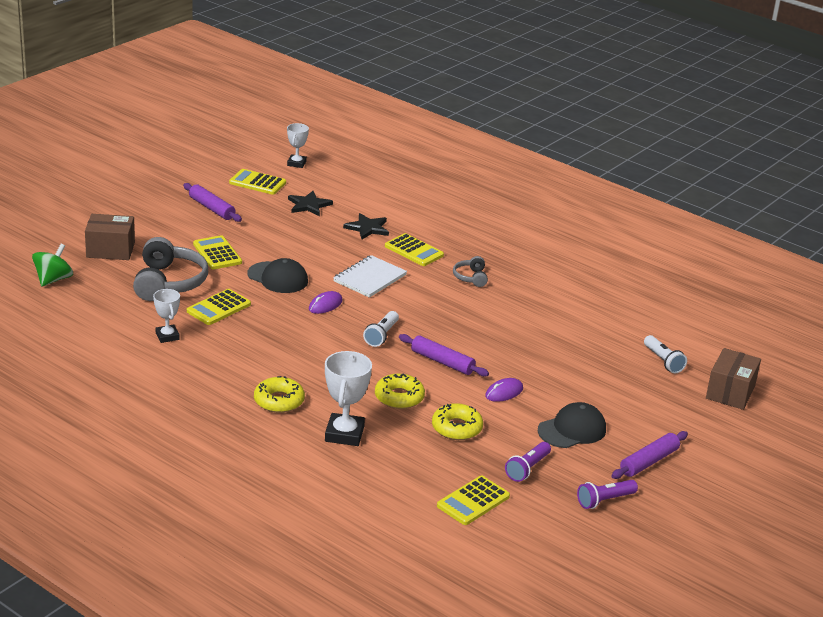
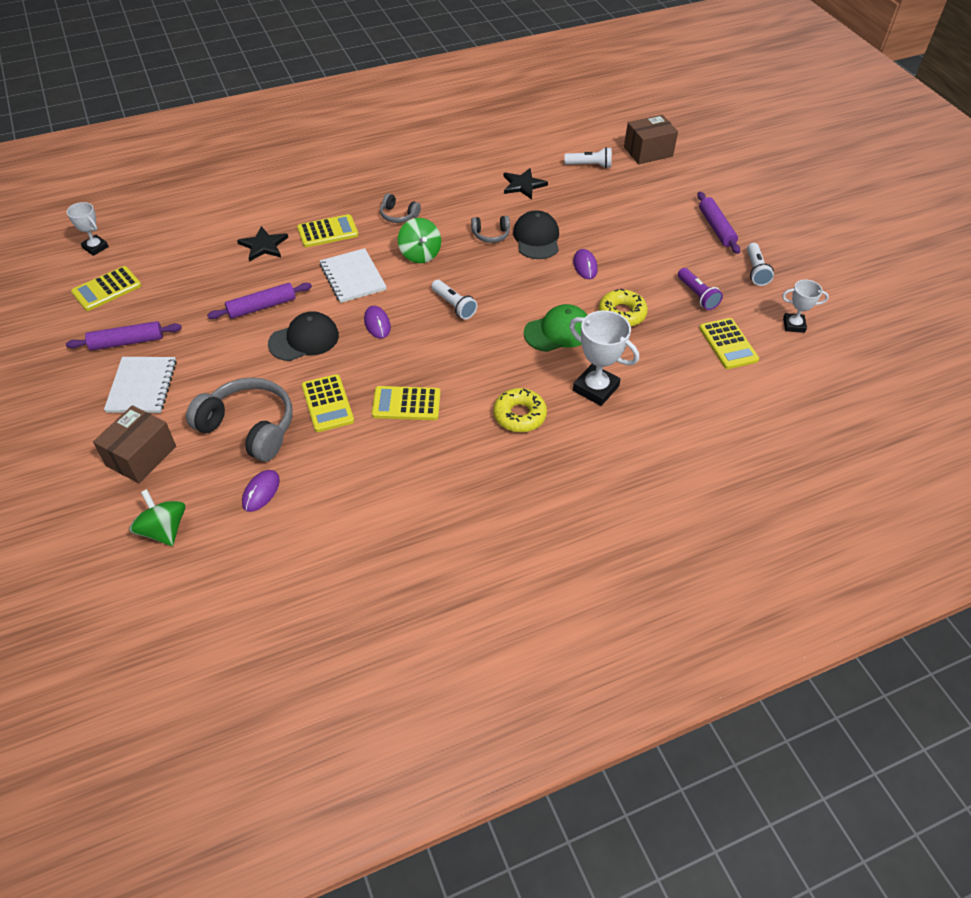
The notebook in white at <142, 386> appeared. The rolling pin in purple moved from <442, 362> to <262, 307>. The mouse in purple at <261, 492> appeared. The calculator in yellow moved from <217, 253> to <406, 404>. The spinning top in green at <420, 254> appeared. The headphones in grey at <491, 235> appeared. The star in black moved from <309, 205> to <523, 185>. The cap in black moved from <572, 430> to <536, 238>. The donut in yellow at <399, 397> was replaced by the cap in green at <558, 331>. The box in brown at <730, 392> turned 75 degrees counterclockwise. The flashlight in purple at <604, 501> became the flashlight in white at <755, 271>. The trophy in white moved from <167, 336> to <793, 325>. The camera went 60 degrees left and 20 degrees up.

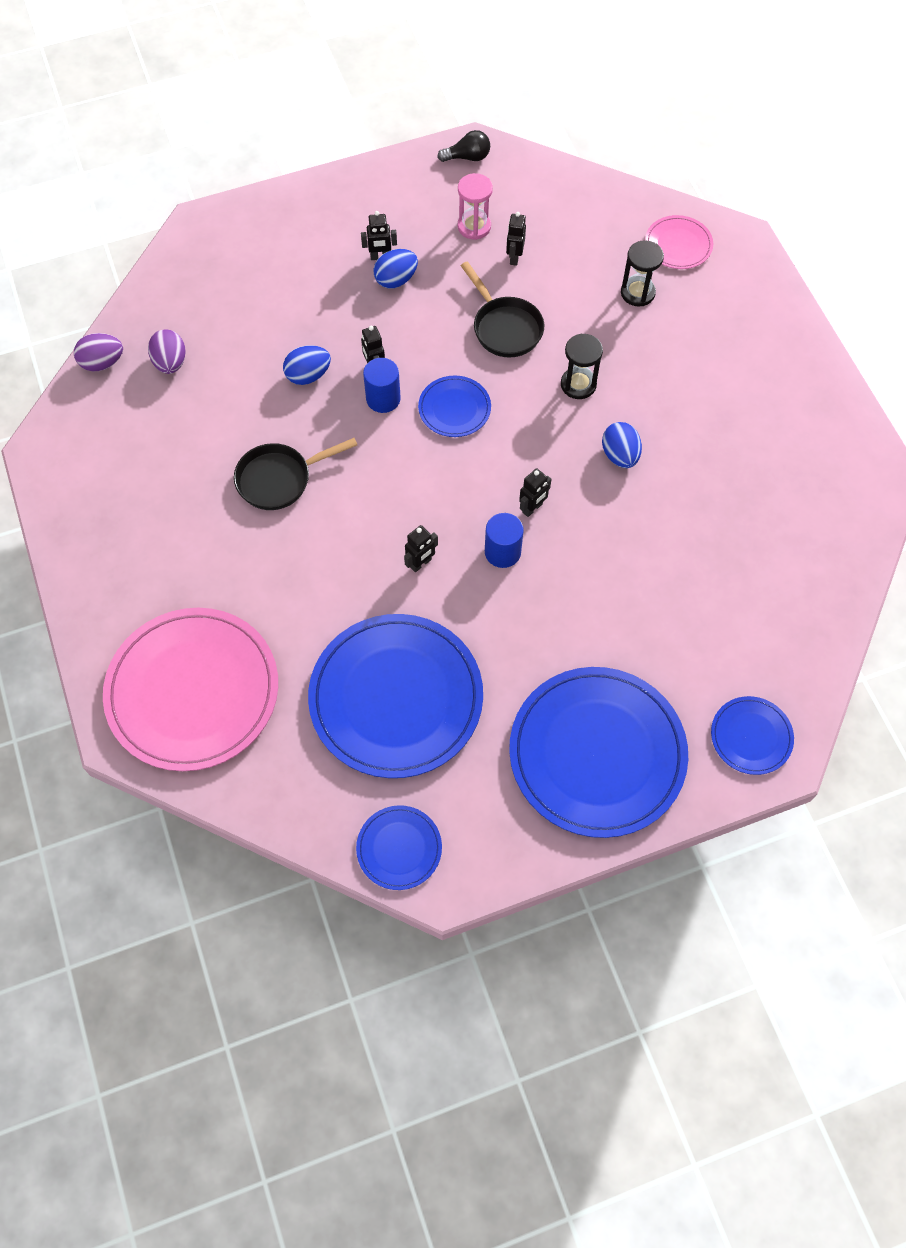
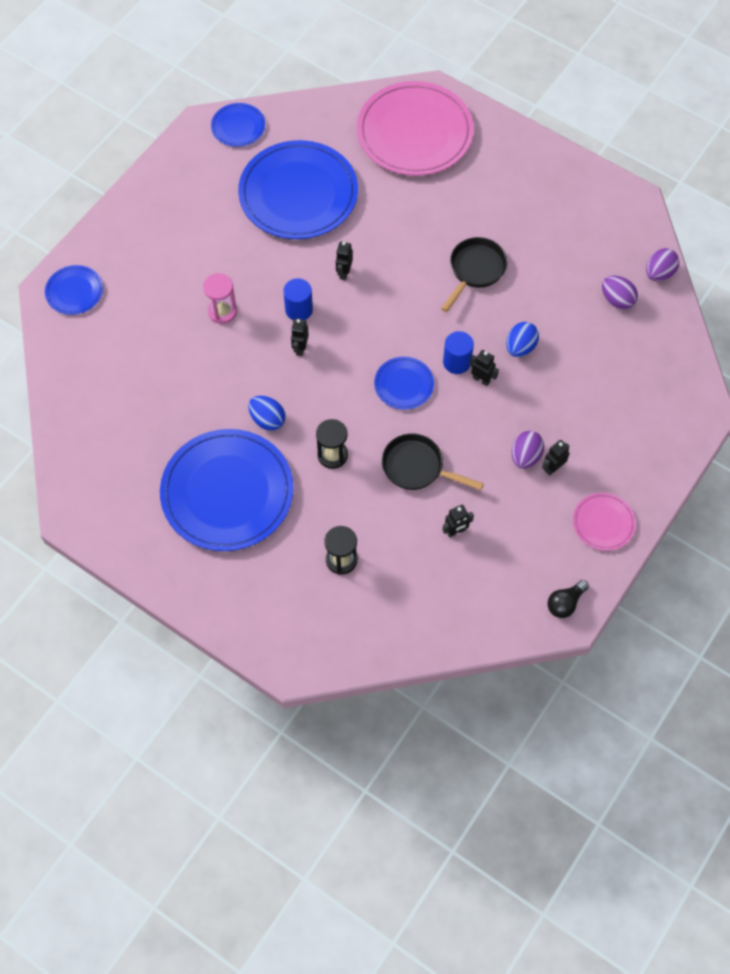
The plate in blue moved from <597, 753> to <227, 492>. The hourglass in pink moved from <474, 226> to <222, 311>. The robot in black at <514, 257> turned 90 degrees clockwise. The egg in blue at <396, 280> became the egg in purple at <525, 456>. The plate in pink moved from <678, 245> to <603, 523>. The camera went 145 degrees right and 0 degrees up.

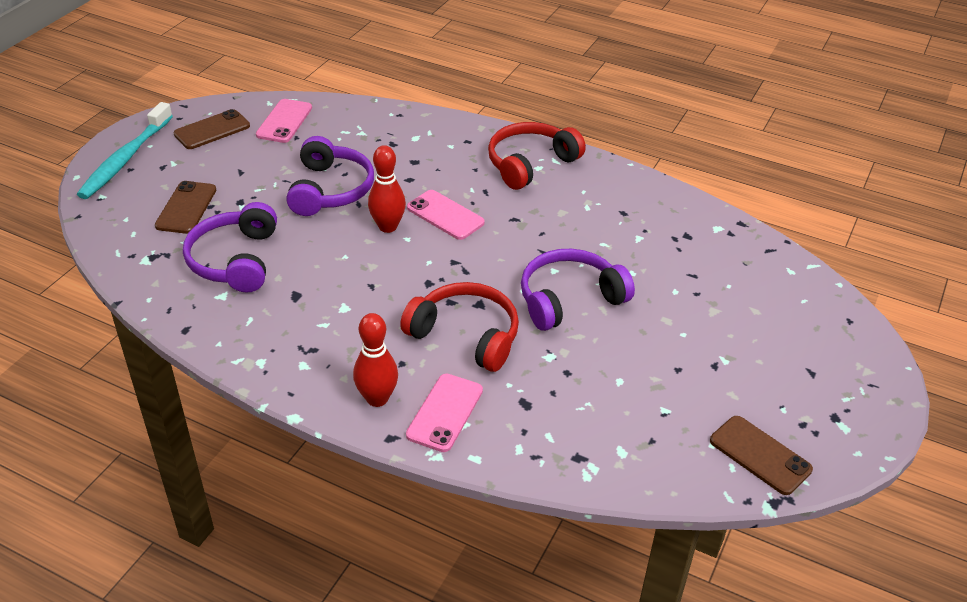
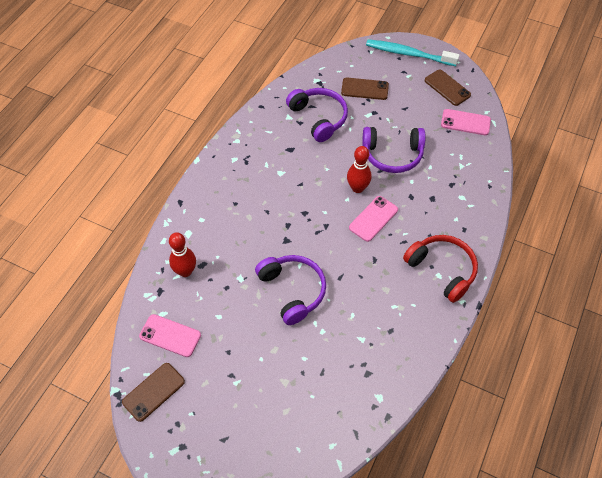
The phone in pink moved from <444, 412> to <170, 335>. The bowling pin in red moved from <377, 398> to <185, 271>. The headphones in purple at <235, 260> turned 60 degrees clockwise. The headphones in red at <466, 335> disappeared. The camera went 90 degrees right and 15 degrees up.

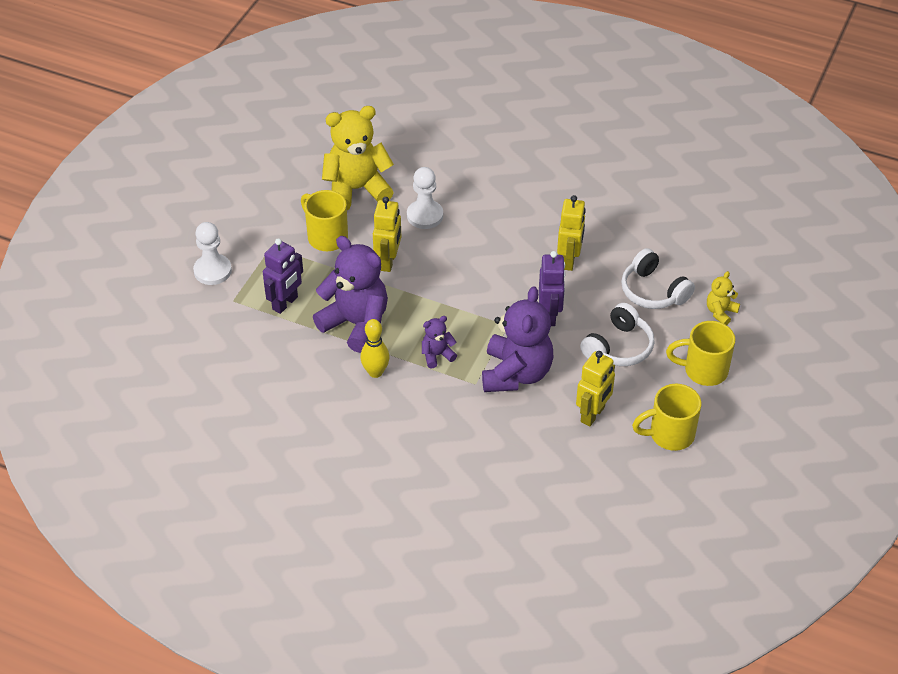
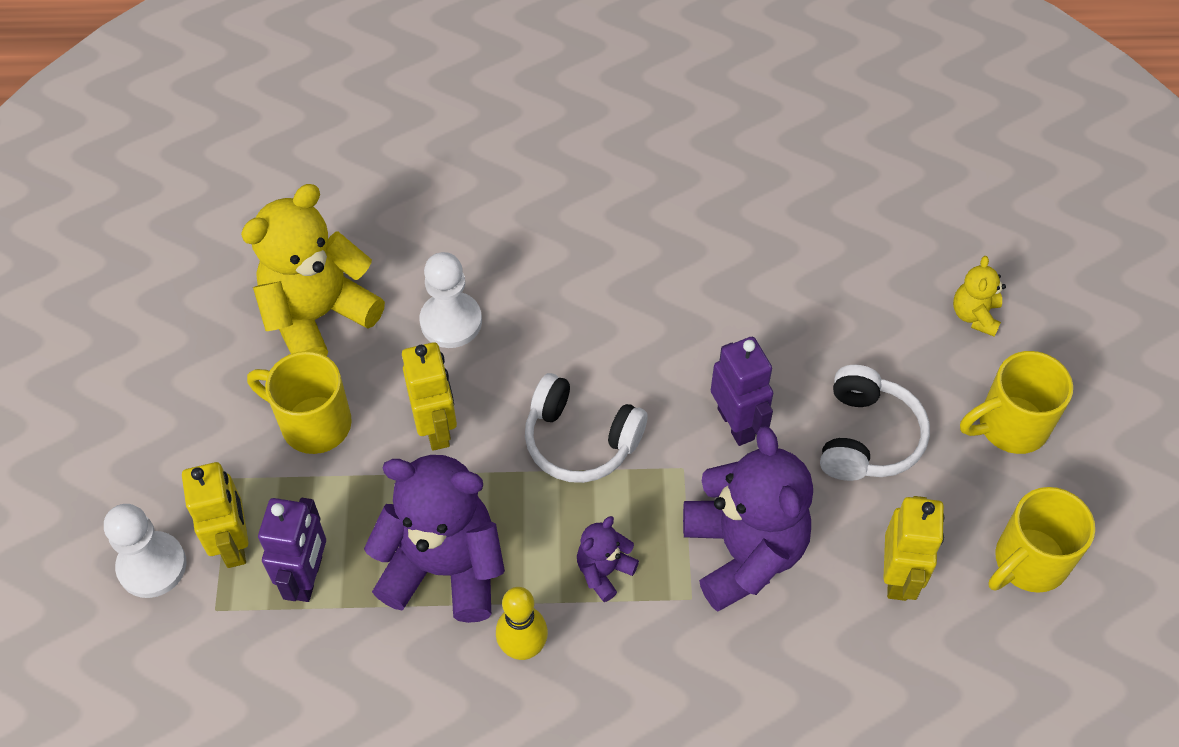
The robot in yellow moved from <569, 260> to <234, 544>. The headphones in white moved from <653, 291> to <580, 440>. The camera went 25 degrees left and 10 degrees up.

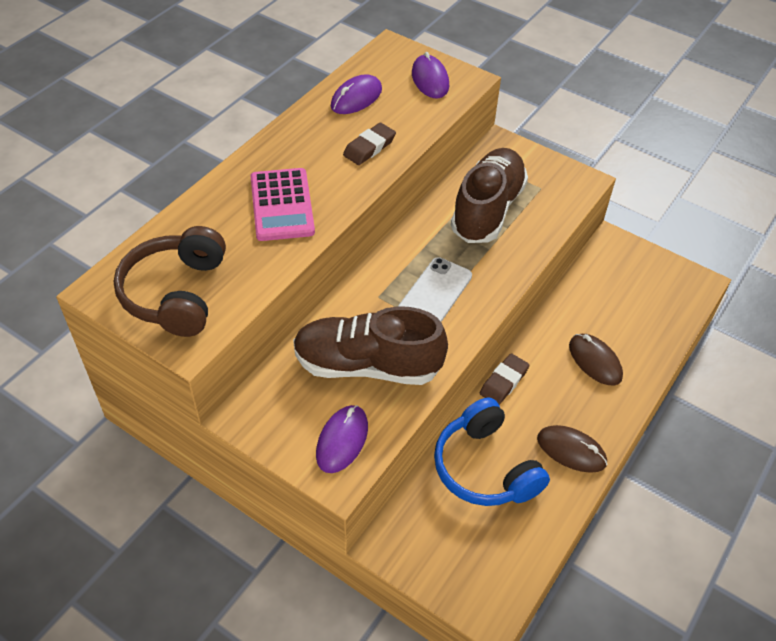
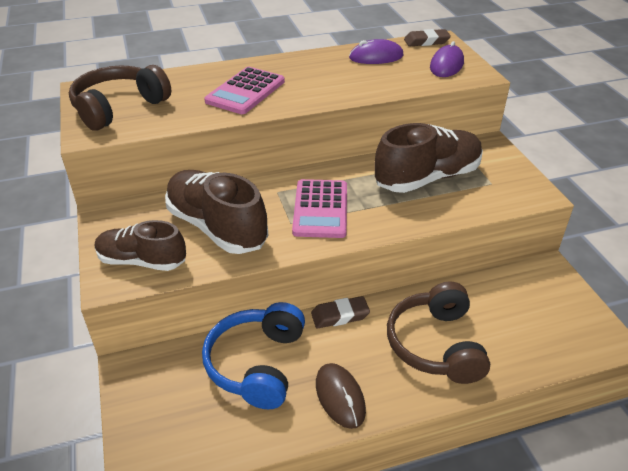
The mouse in purple at <342, 440> was replaced by the shoe in brown at <142, 261>. The phone in white at <435, 293> was replaced by the calculator in pink at <320, 209>. The mouse in brown at <595, 361> was replaced by the headphones in brown at <436, 345>. The eraser in brown moved from <369, 147> to <426, 41>. The camera went 40 degrees right and 10 degrees down.

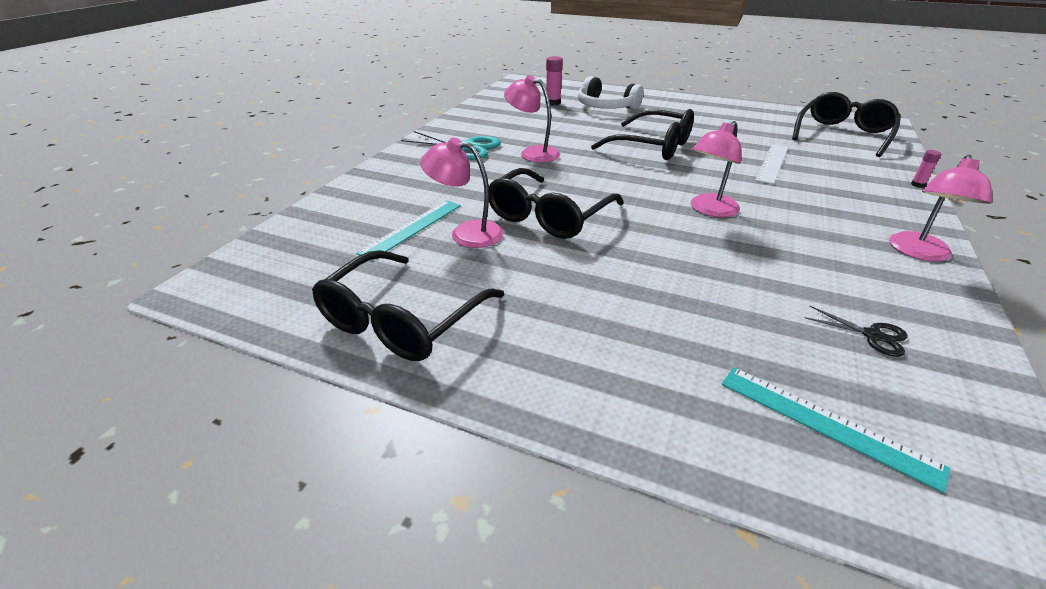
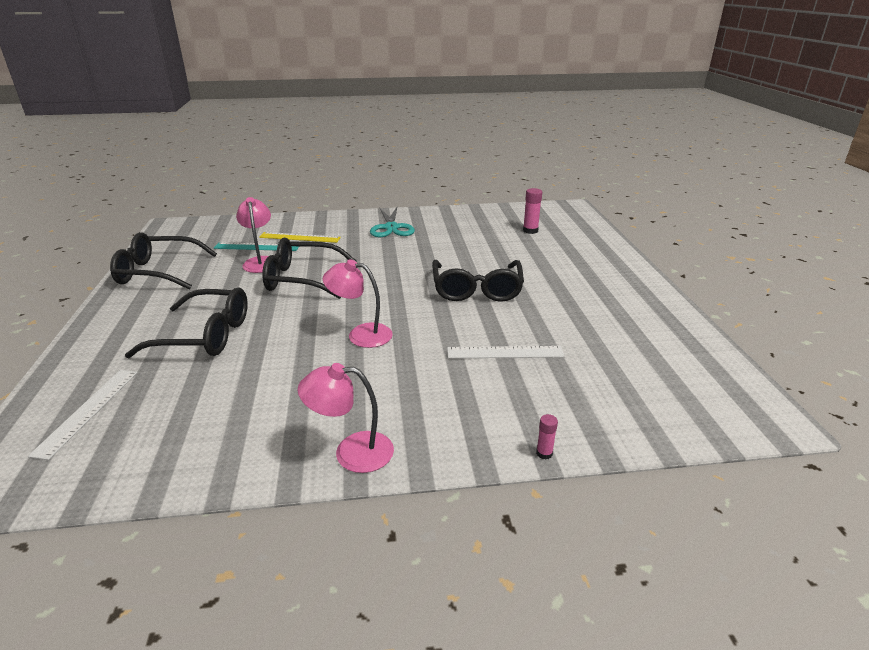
The ruler in turquoise at <825, 423> became the ruler in white at <88, 411>. The glasses in black moved from <843, 134> to <205, 335>. The ruler in yellow at <299, 237> appeared. The lamp in pink at <532, 153> disappeared. The headphones in white at <605, 107> disappeared. The scissors in black at <872, 335> disappeared. The camera went 60 degrees right and 5 degrees down.

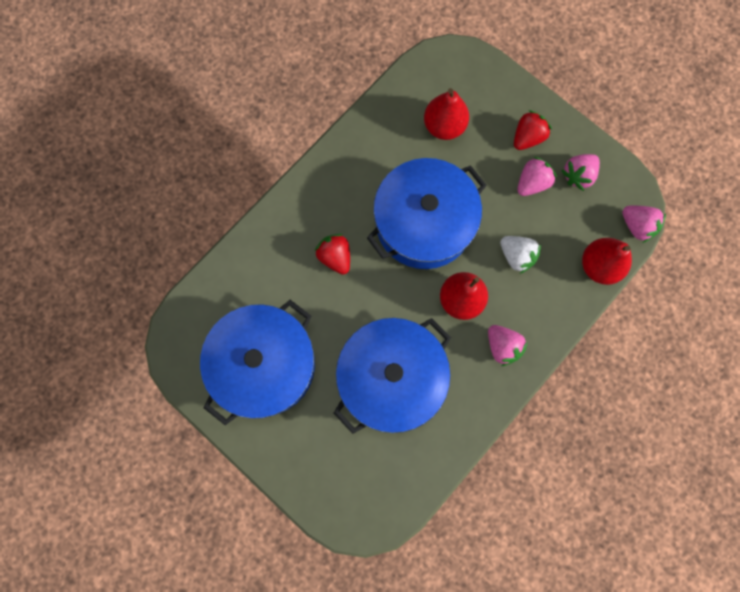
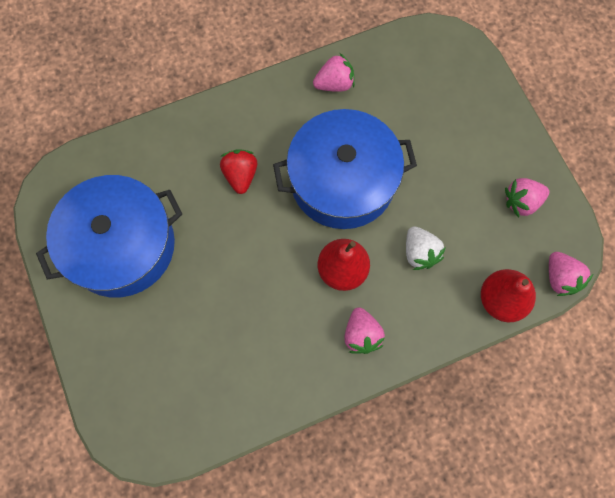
The strawberry in pink moved from <532, 183> to <334, 84>. The pot in blue at <391, 378> disappeared. The pear in red at <444, 126> disappeared. The strawberry in red at <527, 138> disappeared. The camera went 25 degrees right and 5 degrees down.

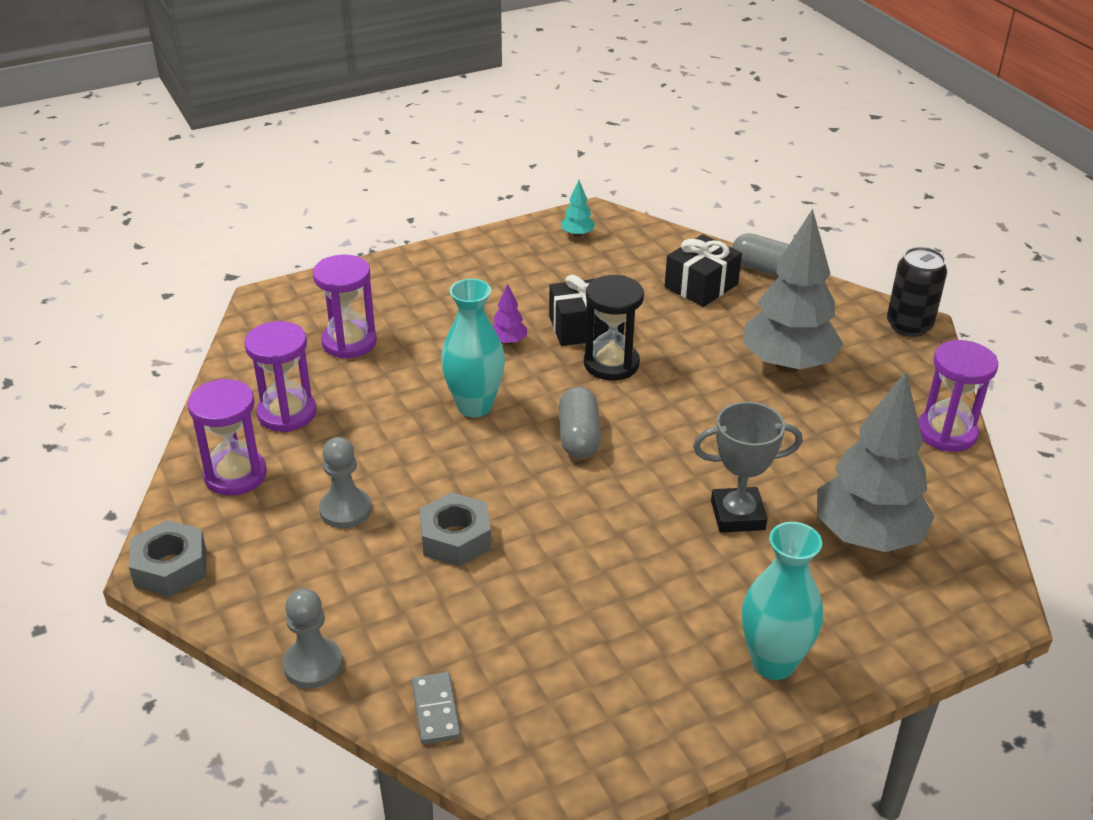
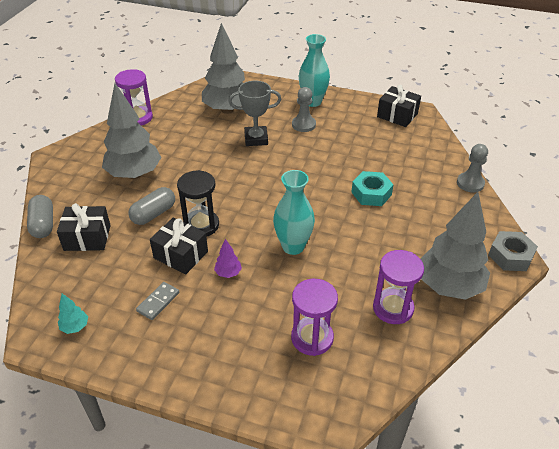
The capsule in grey moved from <579, 437> to <153, 214>. The domino in grey moved from <435, 710> to <158, 302>. The trophy in grey at <737, 515> turned 45 degrees counterclockwise. The pawn in grey moved from <345, 510> to <303, 125>. The nut in grey at <455, 538> became the nut in turquoise at <371, 193>. The gift in black at <397, 115> appeared. The hourglass in purple at <235, 475> was replaced by the tree in grey at <449, 286>. The can in black at <909, 326> disappeared. The camera went 135 degrees left and 5 degrees up.

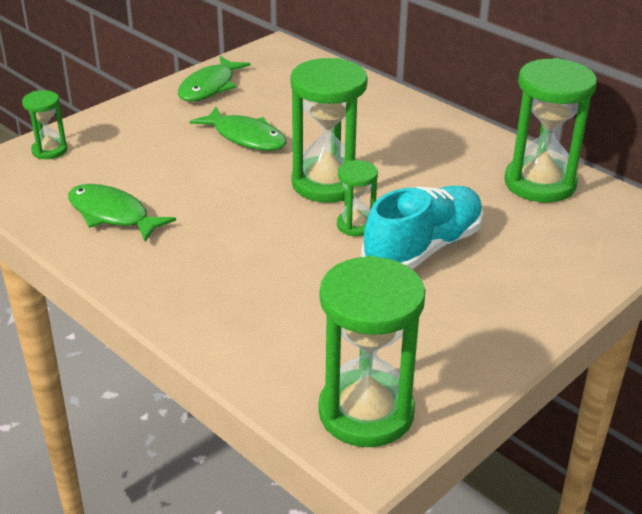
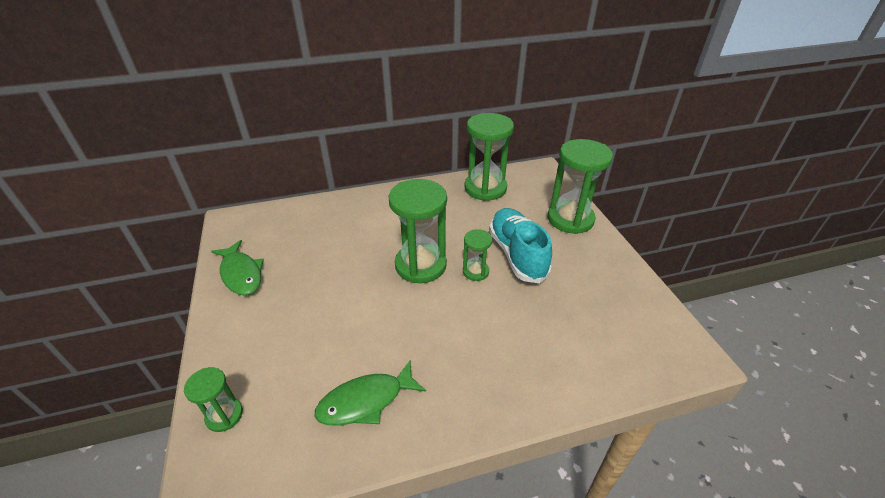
The hourglass in green moved from <366, 412> to <570, 219>. The fish in green at <245, 137> disappeared. The camera went 60 degrees left and 5 degrees up.

